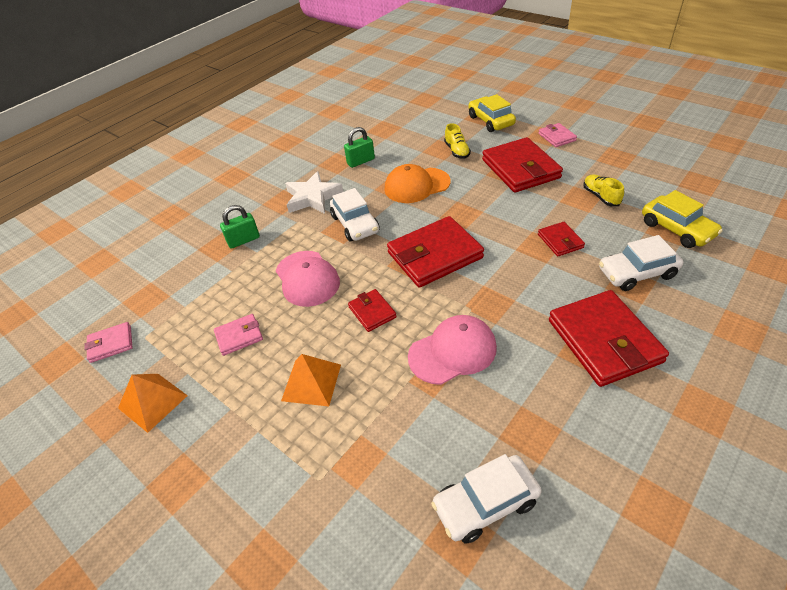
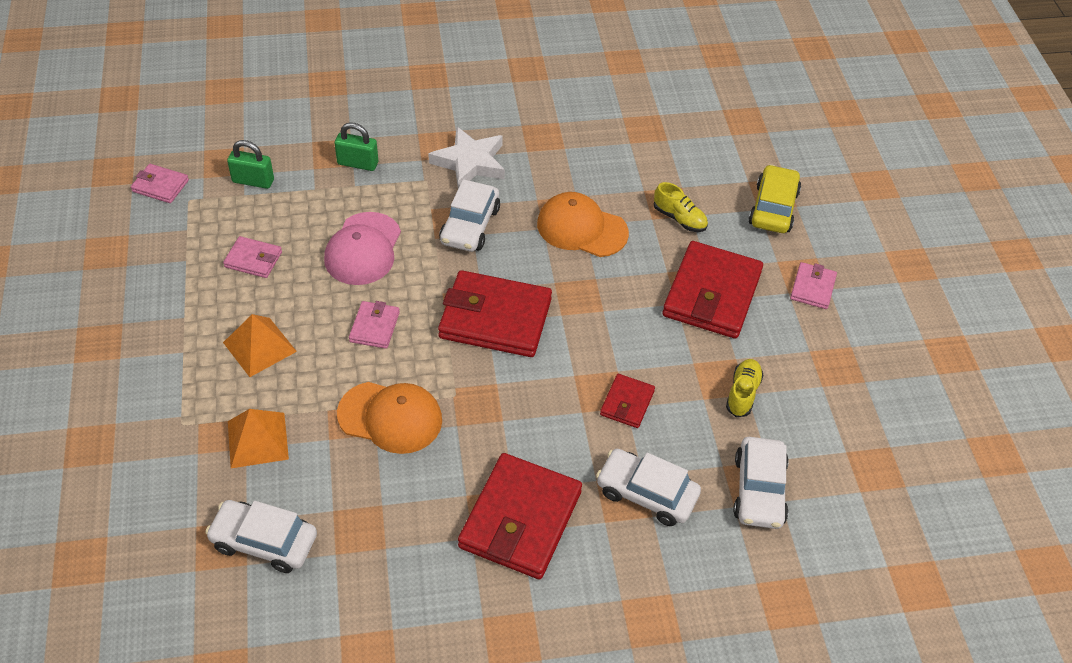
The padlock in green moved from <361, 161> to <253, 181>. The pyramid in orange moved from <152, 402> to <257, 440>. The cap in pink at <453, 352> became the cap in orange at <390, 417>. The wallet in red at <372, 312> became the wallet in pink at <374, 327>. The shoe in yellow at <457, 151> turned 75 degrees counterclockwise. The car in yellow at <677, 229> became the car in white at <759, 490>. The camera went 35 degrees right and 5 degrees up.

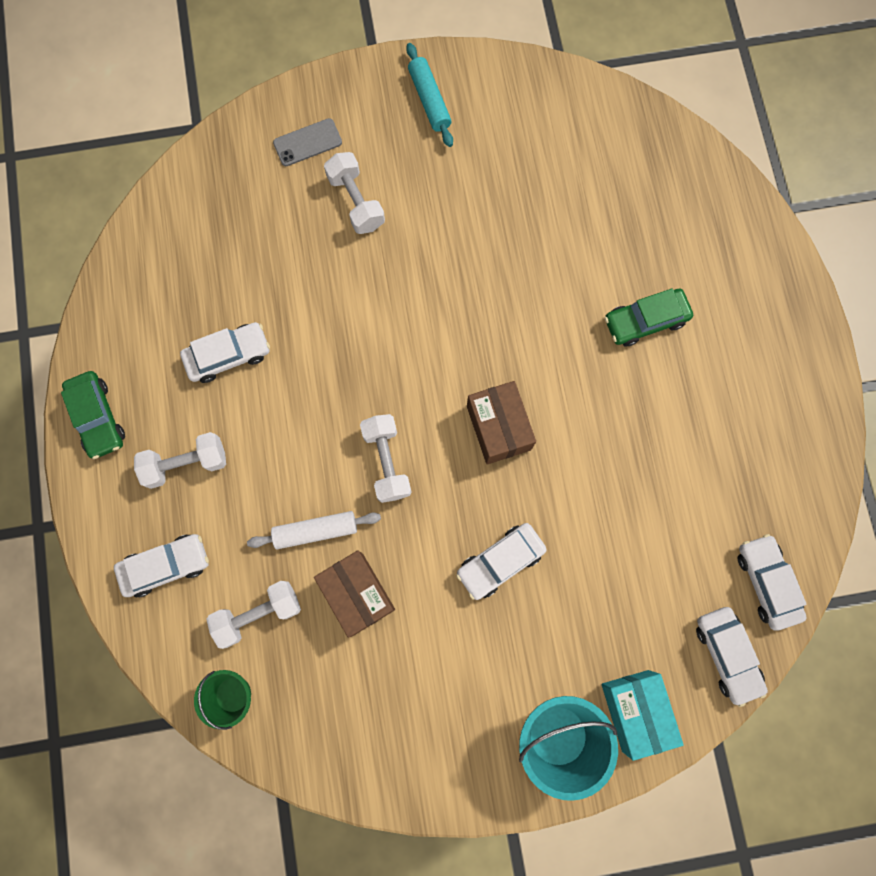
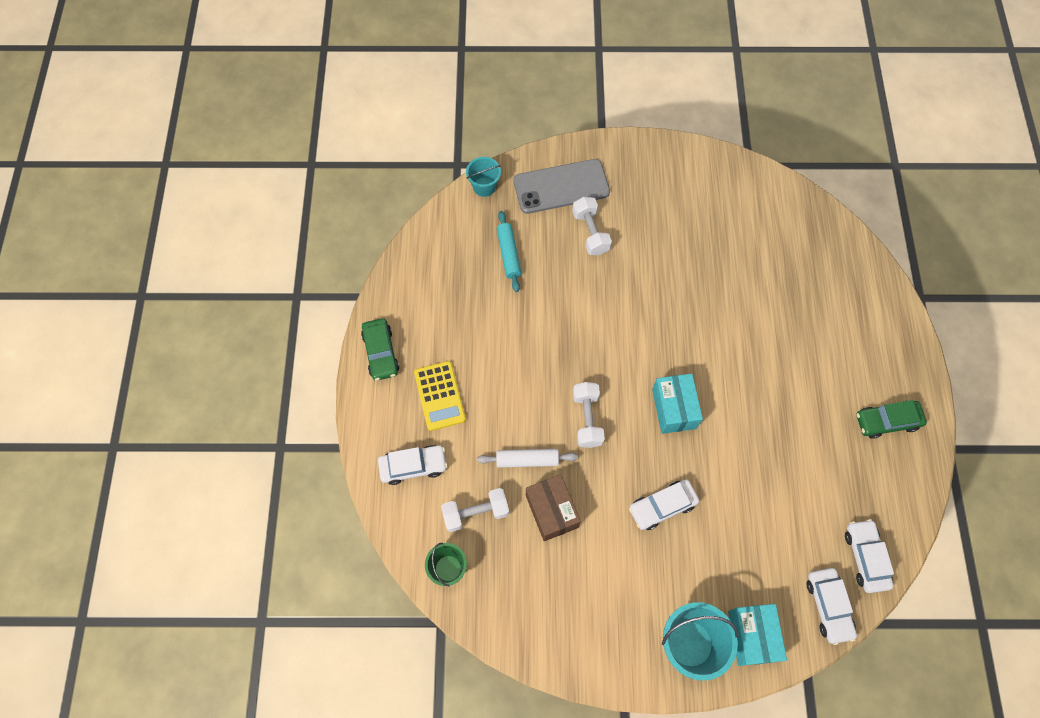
The dumbbell in white at <186, 463> was replaced by the calculator in yellow at <439, 396>. The bucket in turquoise at <484, 187> appeared. The rolling pin in turquoise moved from <429, 100> to <509, 254>. The phone in grey at <307, 142> changed to 1.94 times the size. The box in brown at <498, 427> became the box in turquoise at <674, 408>. The car in green moved from <645, 321> to <887, 421>. The car in white at <228, 355> disappeared. The camera went 10 degrees right and 10 degrees down.

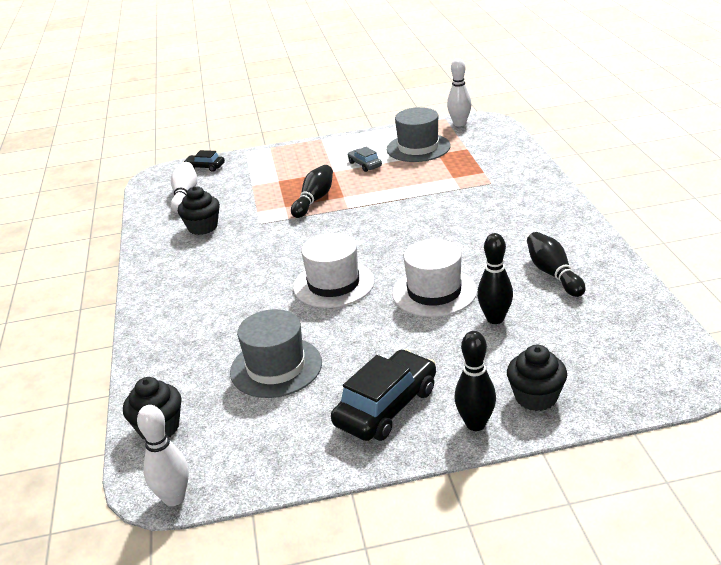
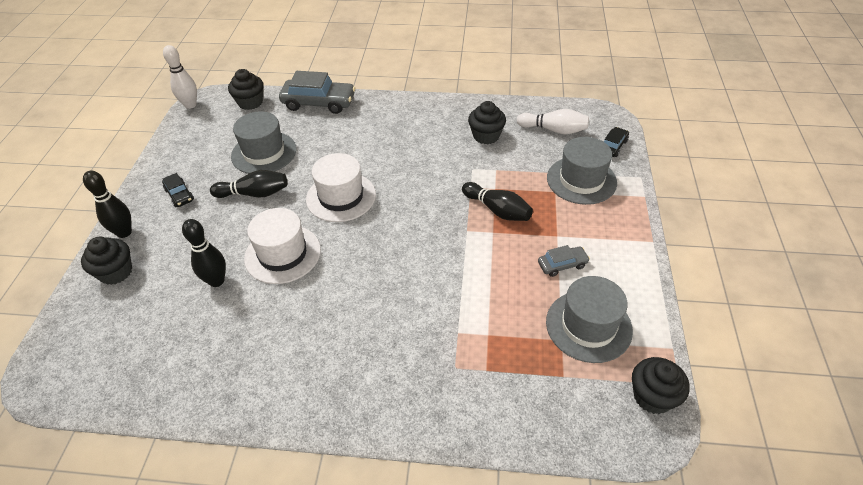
The car in black at <386, 407> changed to 0.52 times the size. The bowling pin in black moved from <553, 274> to <254, 194>. The car in grey at <319, 103> appeared. The hat in grey at <581, 180> appeared. The bowling pin in white at <459, 124> was replaced by the cupcake in black at <652, 396>. The camera went 105 degrees right and 15 degrees up.

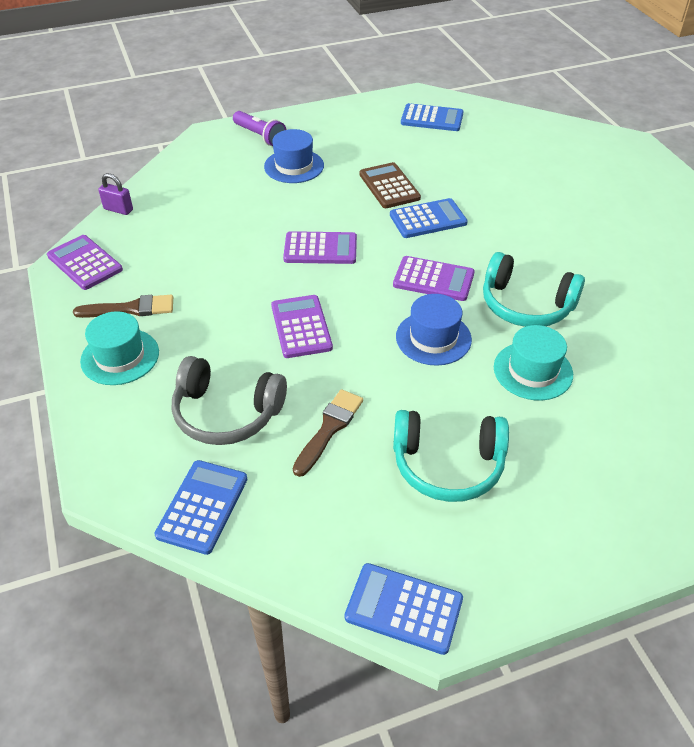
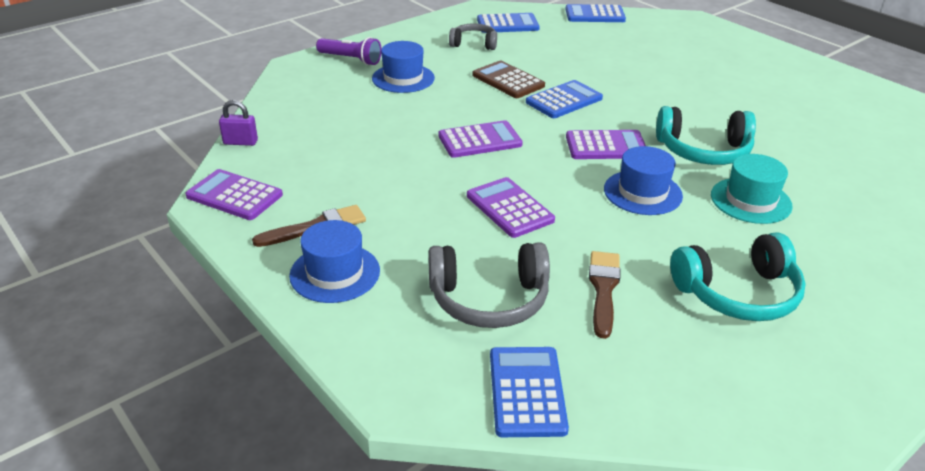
The hat in turquoise at <120, 356> became the hat in blue at <335, 273>. The headphones in grey at <474, 44> appeared. The calculator in blue moved from <404, 608> to <594, 15>. The camera went 20 degrees left and 10 degrees down.

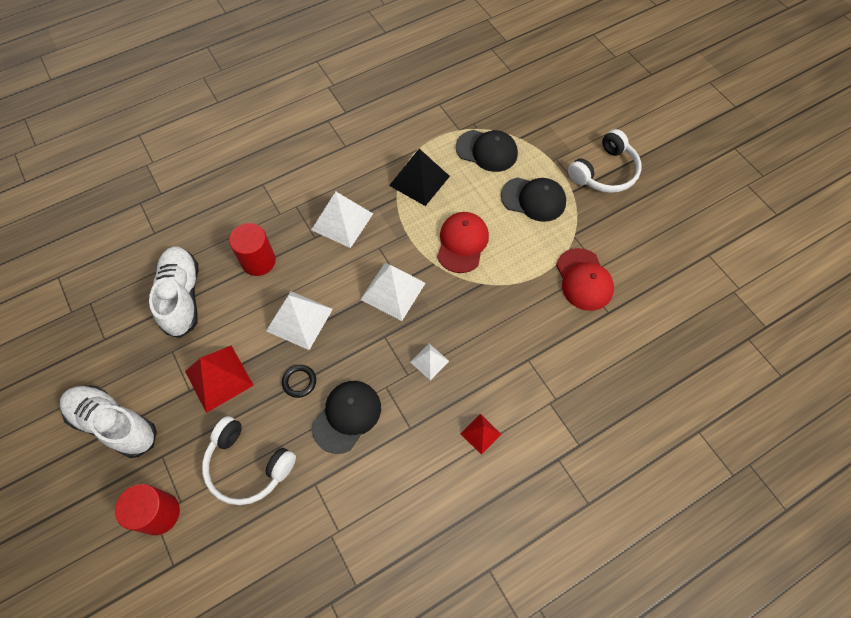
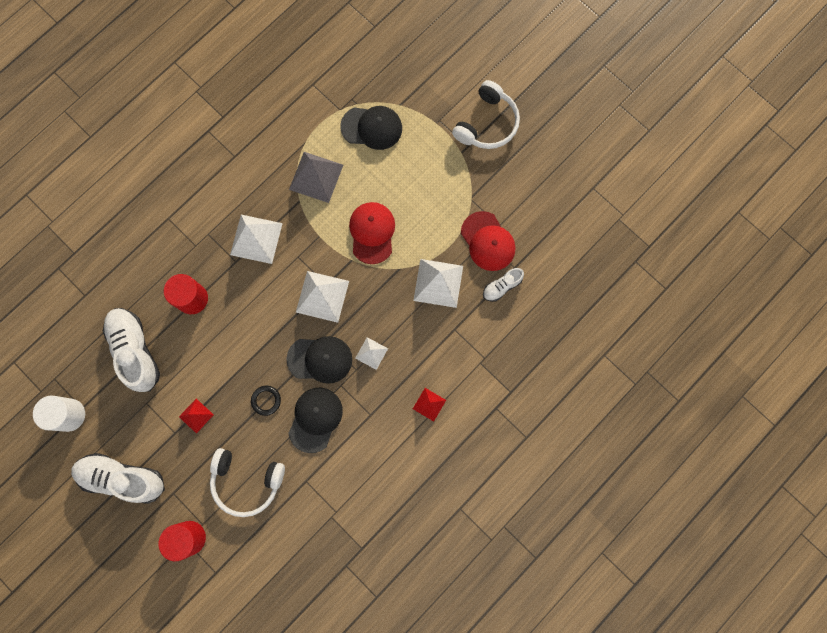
The cylinder in white at <69, 415> appeared. The pyramid in red at <219, 378> changed to 0.55 times the size. The cap in black moved from <533, 199> to <320, 359>. The pyramid in black at <419, 180> became the pyramid in grey at <316, 177>. The pyramid in white moved from <299, 320> to <438, 283>. The shoe in white at <502, 287> appeared. The camera went 15 degrees left and 15 degrees up.

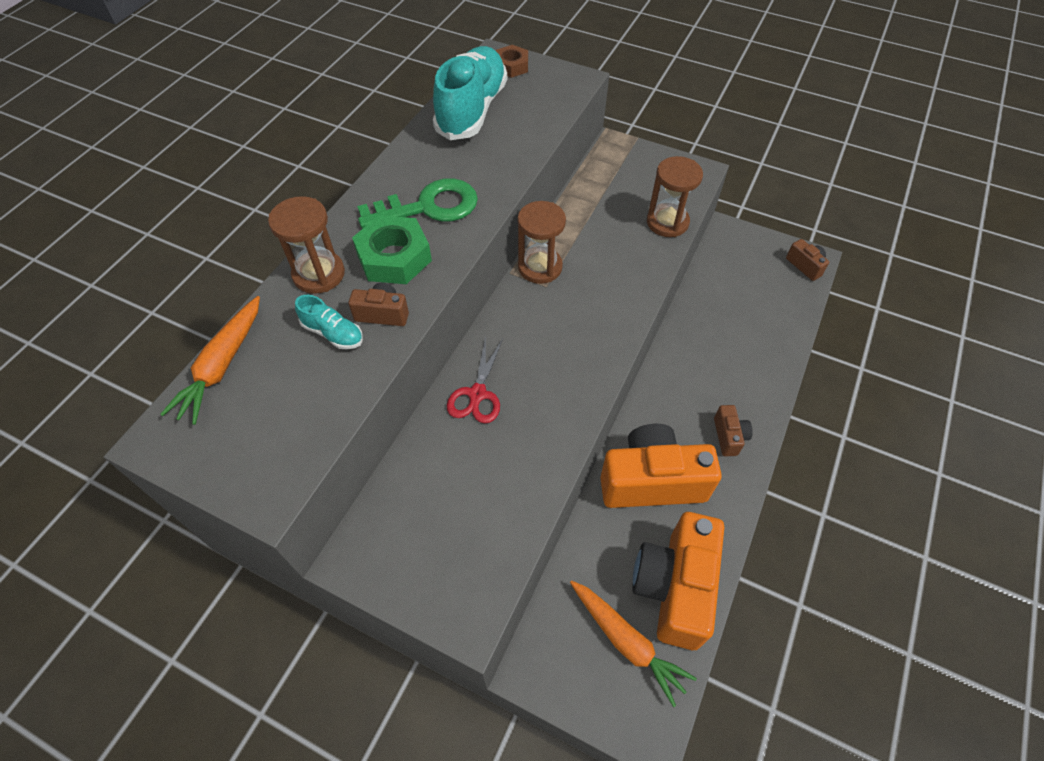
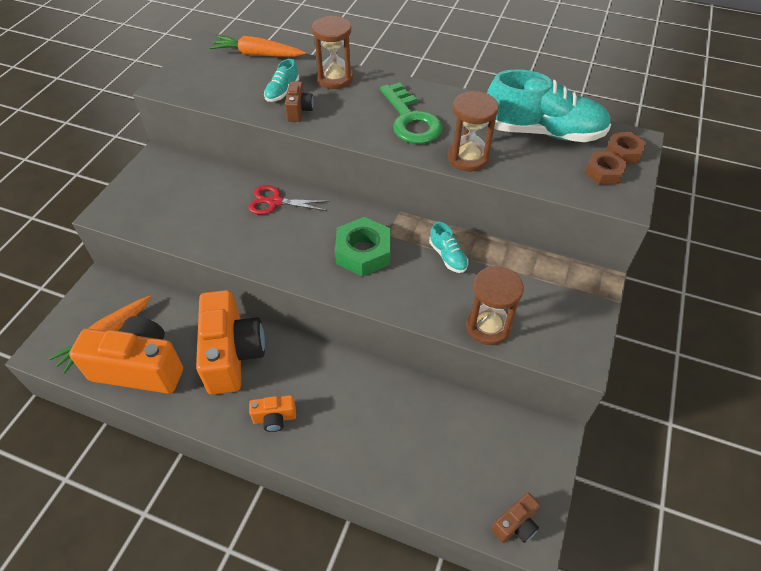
The camera in brown at <729, 436> became the camera in orange at <274, 418>. The nut in green moved from <394, 257> to <363, 252>. The shoe in turquoise at <447, 256> appeared. The hourglass in brown moved from <540, 267> to <468, 158>. The nut in brown at <604, 172> appeared. The camera went 85 degrees right and 5 degrees down.

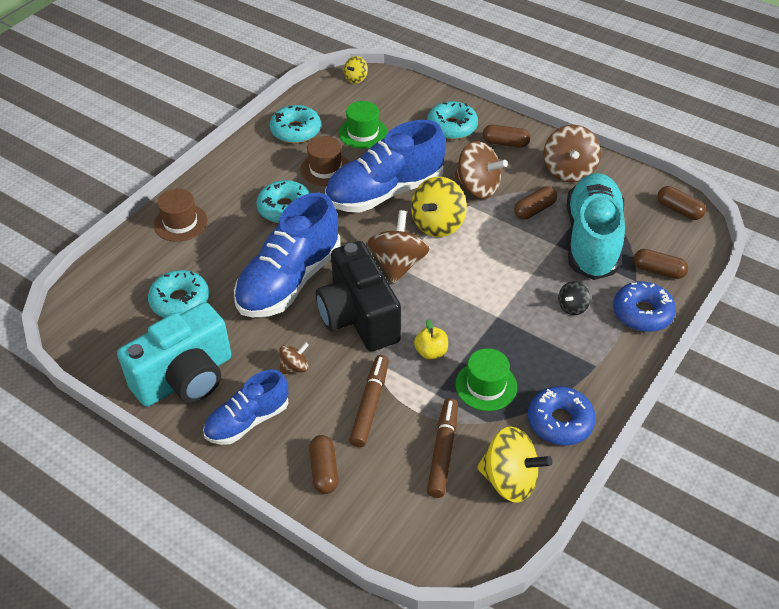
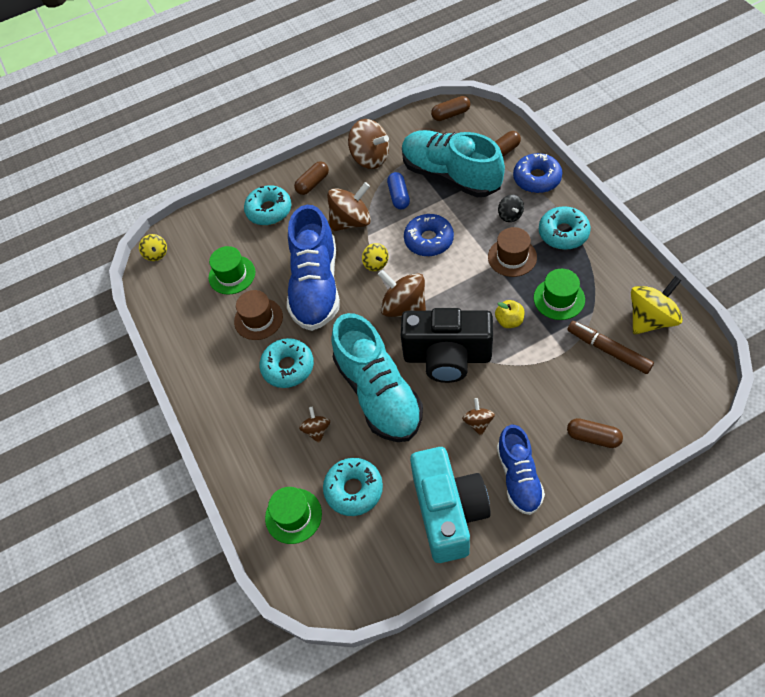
The hat in green at <293, 515> appeared. The spinning top in brown at <316, 430> appeared. The shoe in blue at <289, 281> became the shoe in turquoise at <378, 393>. The spinning top in yellow at <438, 224> changed to 0.53 times the size. The capsule in brown at <534, 210> became the capsule in blue at <398, 196>. The donut in blue moved from <560, 422> to <429, 240>. The hat in brown moved from <180, 223> to <512, 257>. The donut in turquoise moved from <296, 131> to <563, 233>. The marker in brown at <370, 405> disappeared. The camera went 55 degrees left and 10 degrees up.

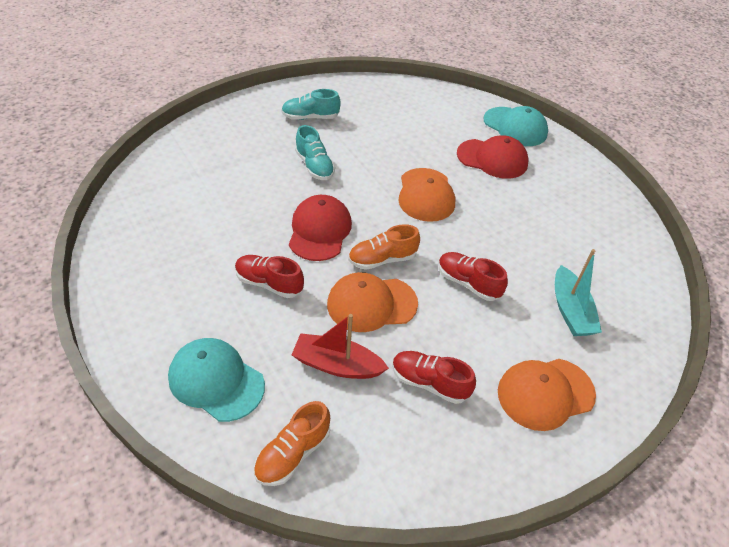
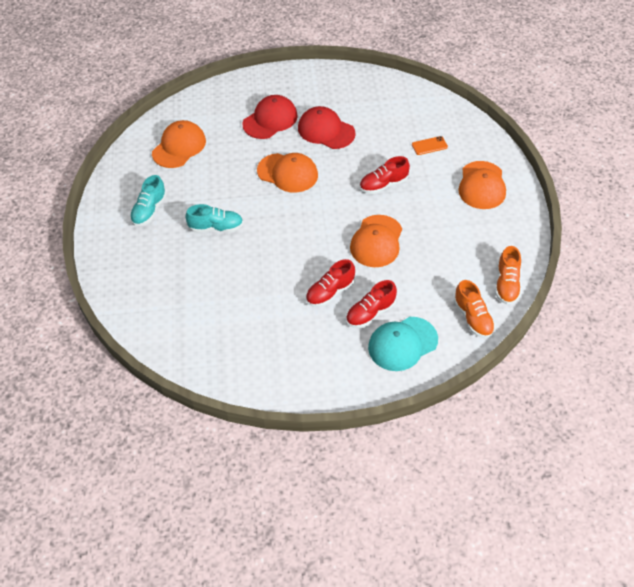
The cap in orange at <179, 147> appeared. The cap in red moved from <319, 230> to <326, 130>. The shoe in red moved from <429, 383> to <370, 313>. The boat in turquoise at <570, 311> was replaced by the phone in orange at <429, 146>. The shoe in orange moved from <382, 259> to <506, 284>. The boat in red at <337, 365> disappeared. The cap in turquoise at <515, 127> disappeared. The camera went 60 degrees left and 5 degrees up.

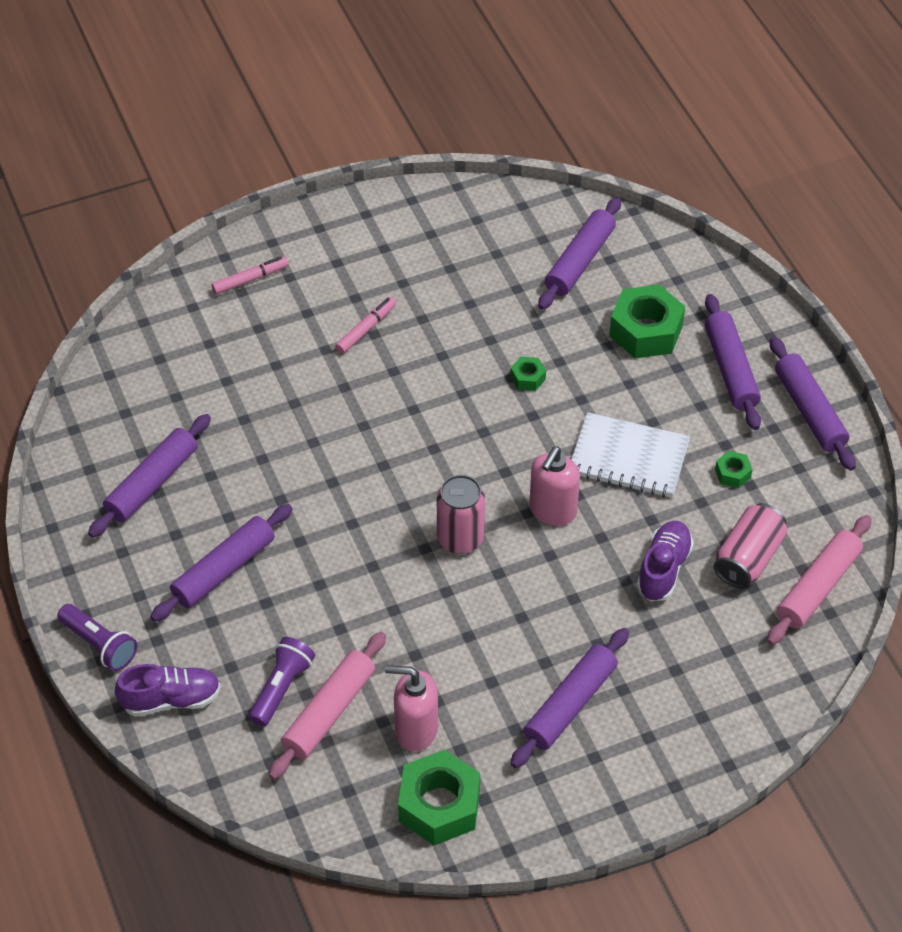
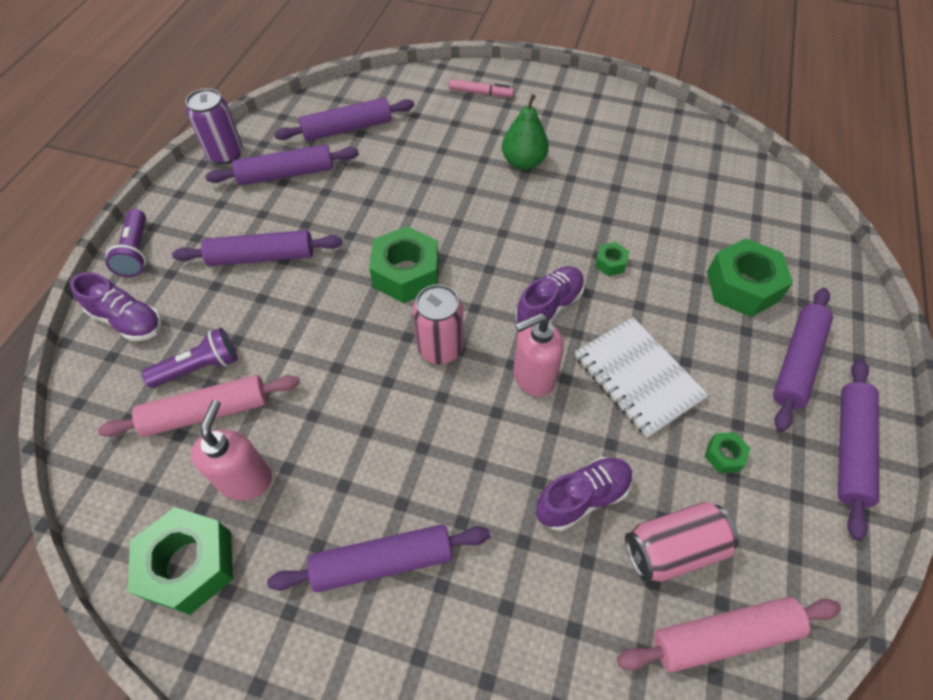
The can in purple at <226, 154> appeared. The soap dispenser in pink at <415, 730> turned 45 degrees clockwise. The rolling pin in purple moved from <579, 261> to <347, 128>. The nut in green at <406, 273> appeared. The marker in pink at <365, 329> was replaced by the pear in green at <523, 162>. The shoe in purple at <549, 307> appeared. The camera went 40 degrees right and 5 degrees up.

